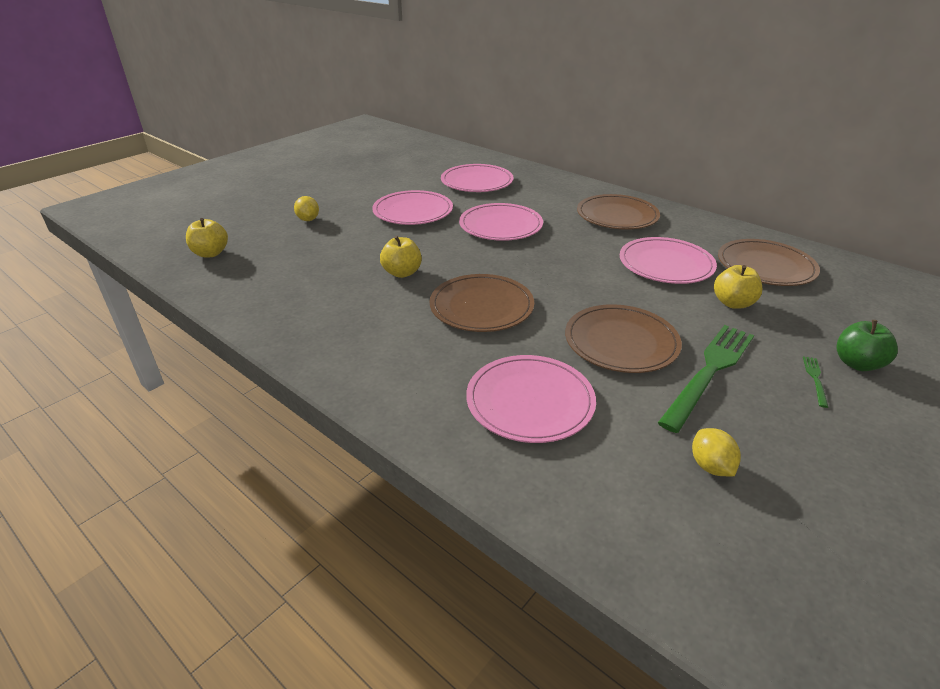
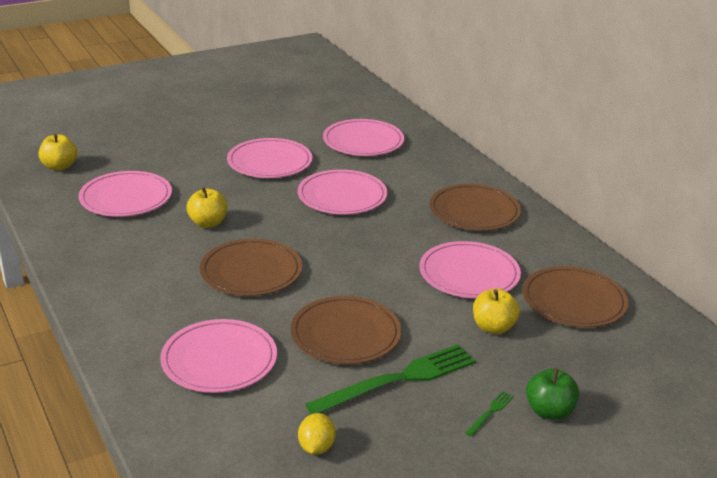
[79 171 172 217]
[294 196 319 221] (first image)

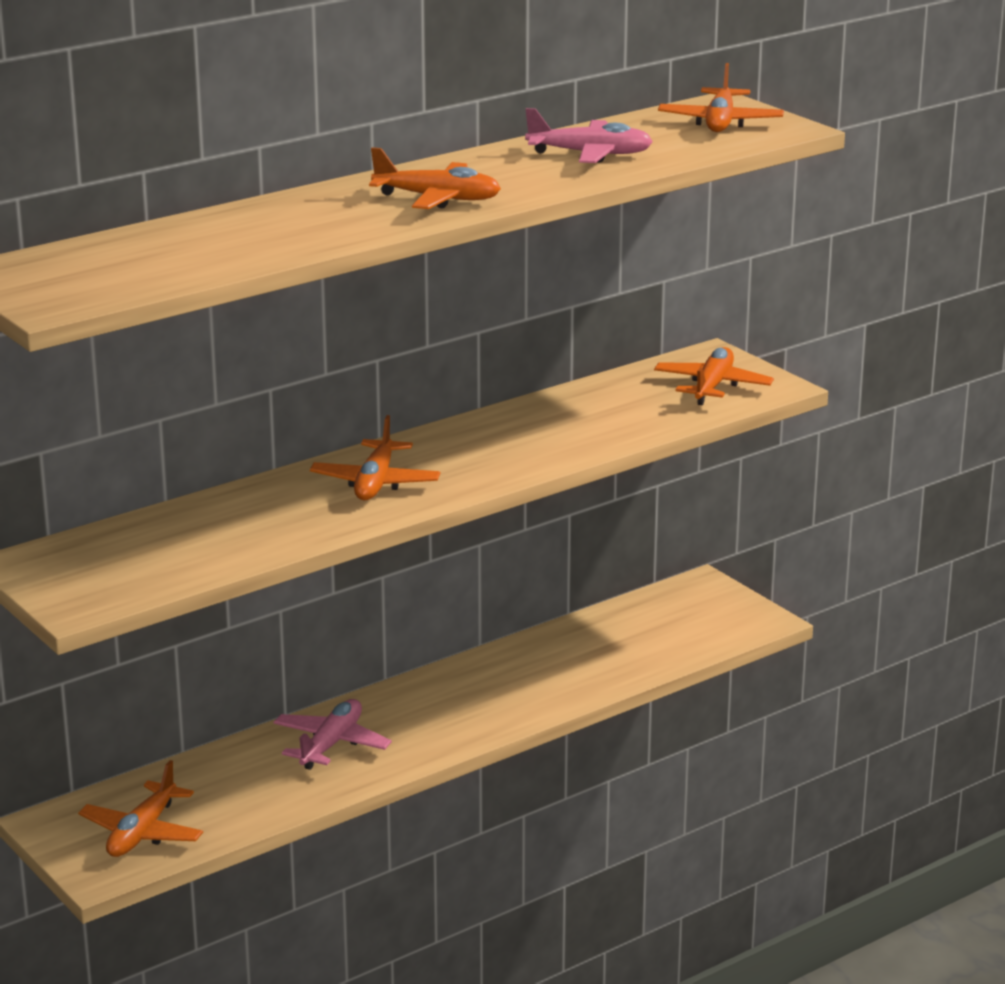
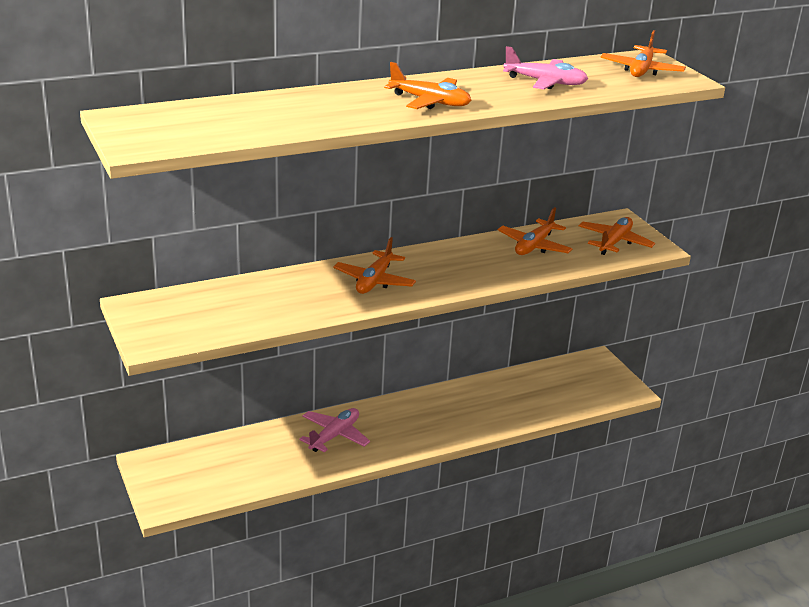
[498 207 573 255]

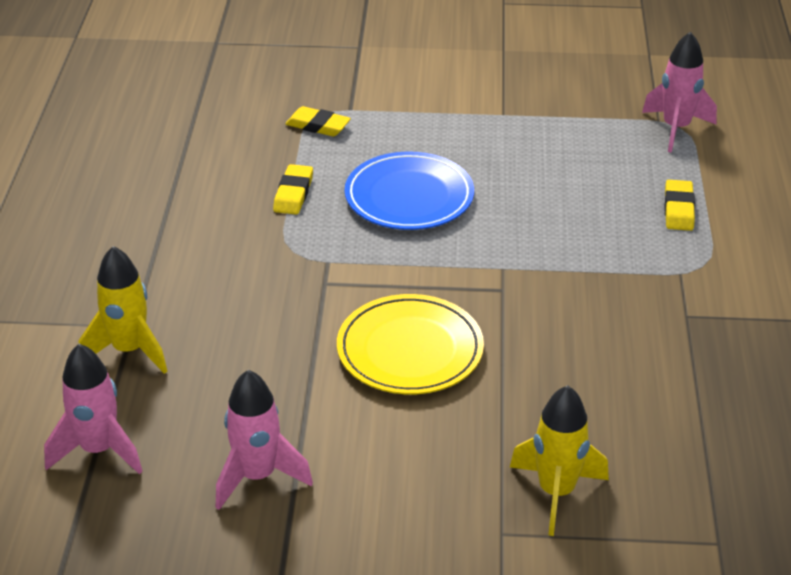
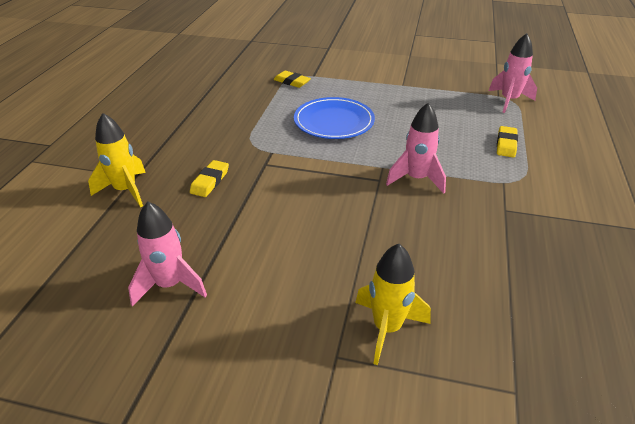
[190 160 229 197]
[386 103 446 194]
[337 294 484 394] (first image)

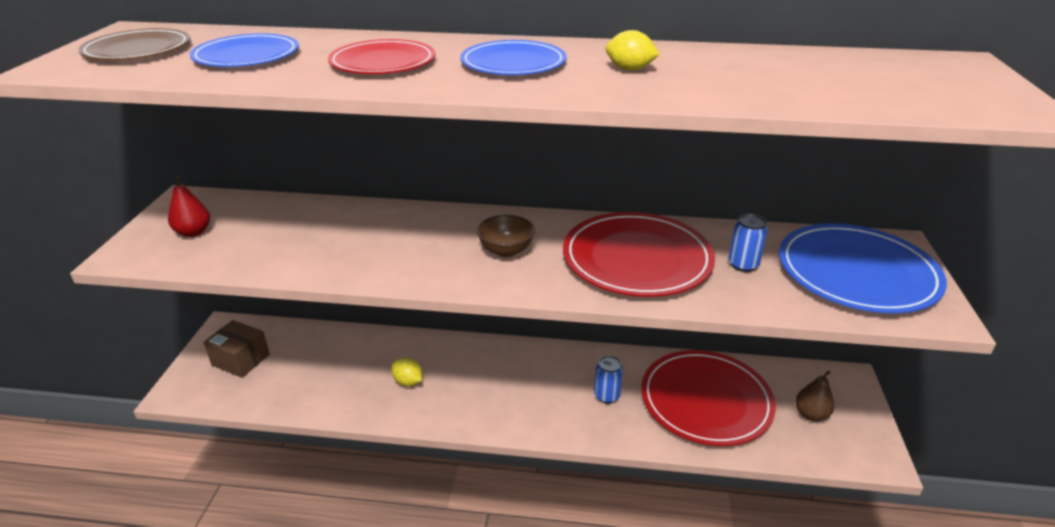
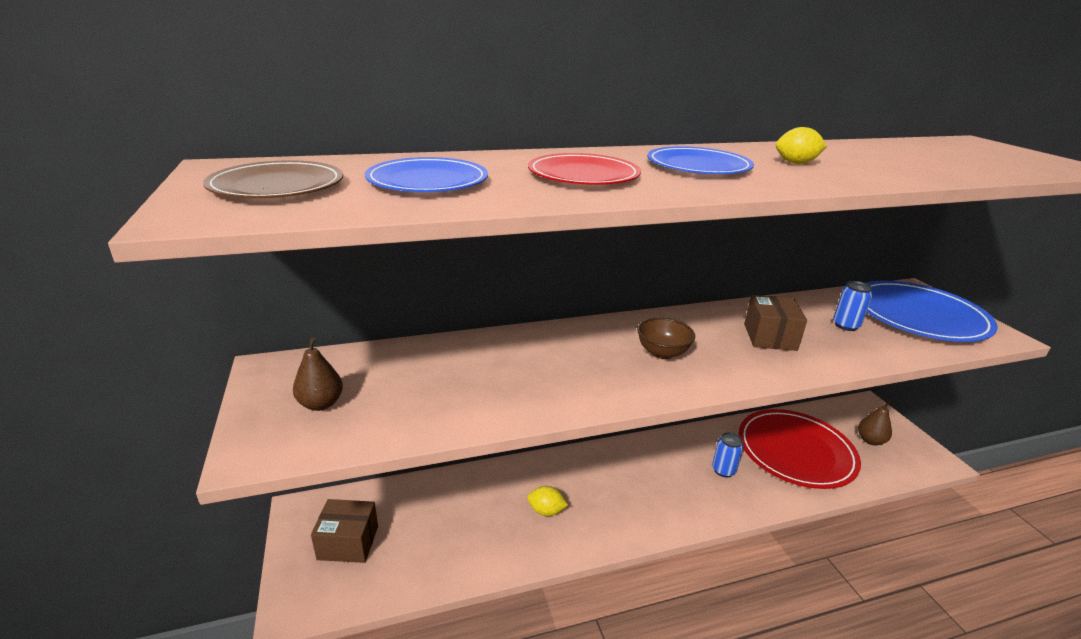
[293 337 343 411]
[744 295 807 351]

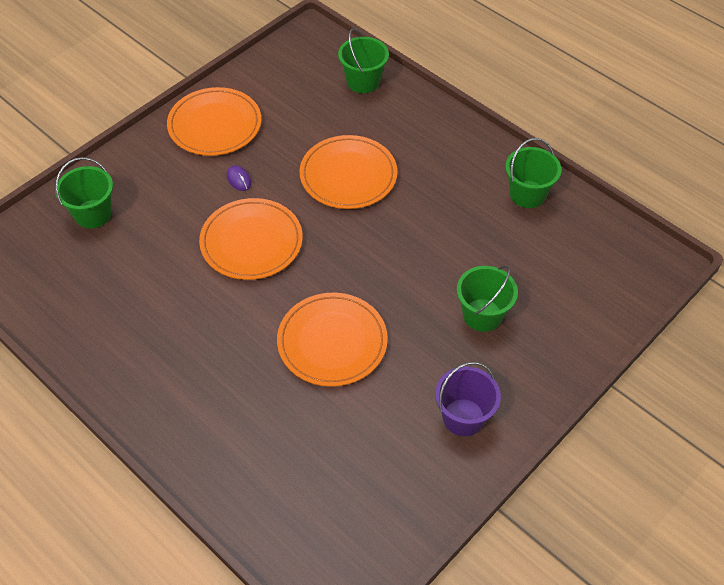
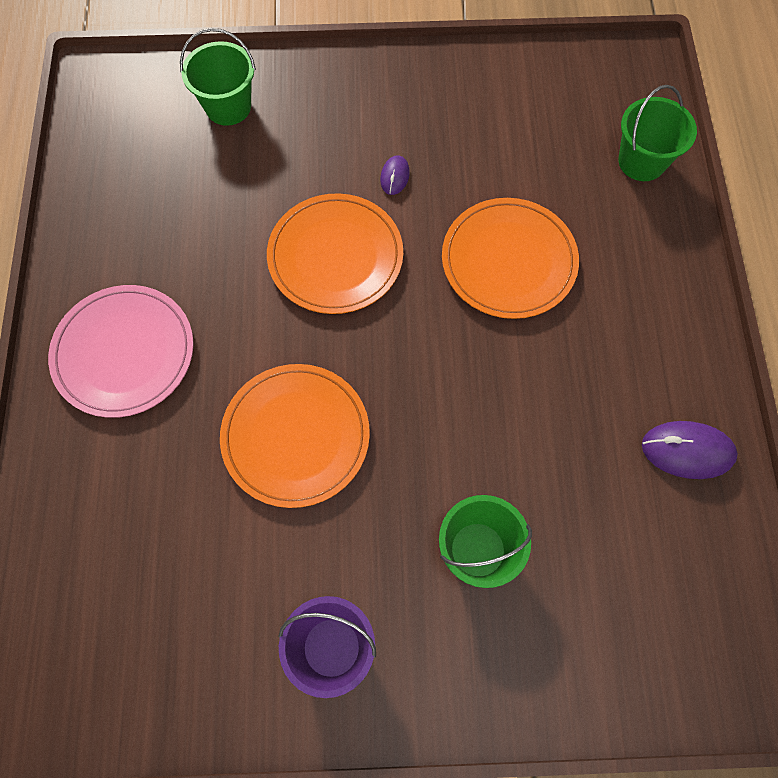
[48 285 194 418]
[642 421 738 479]
[167 87 261 156] (first image)

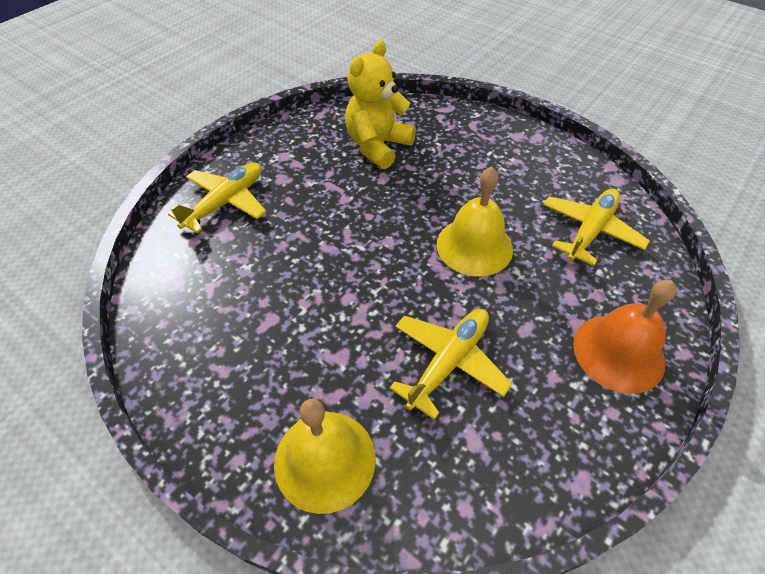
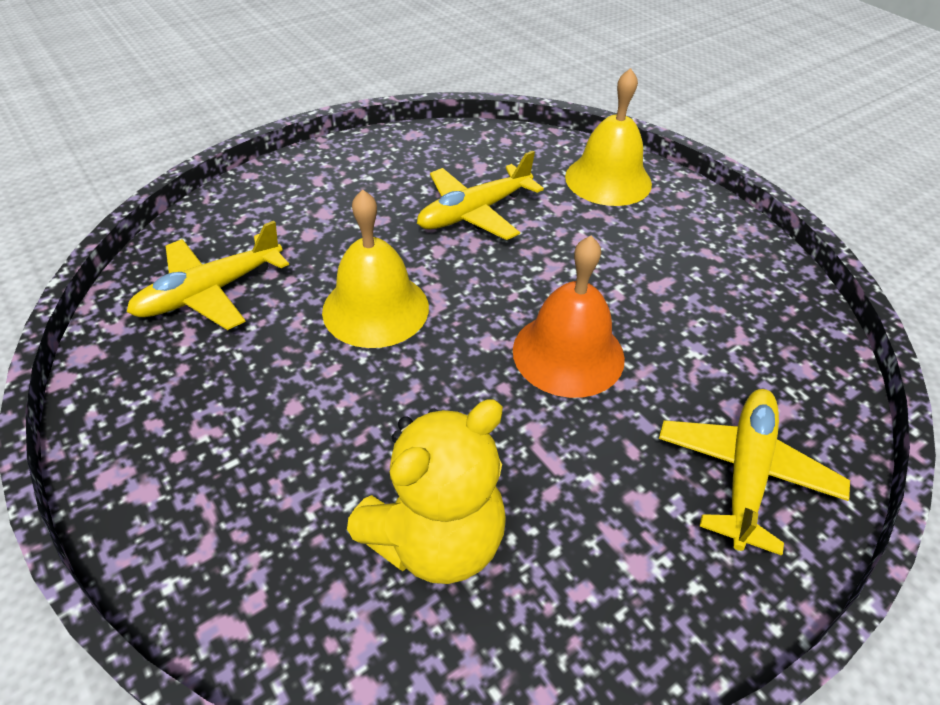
[513 236 625 398]
[659 389 850 556]

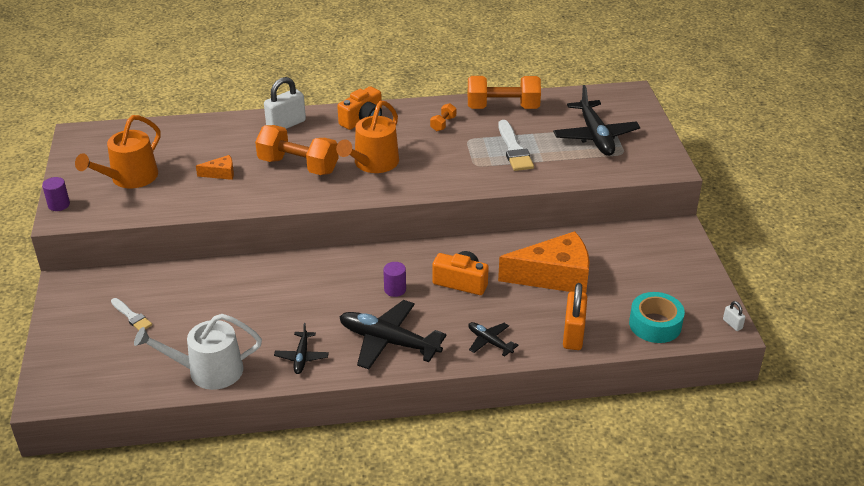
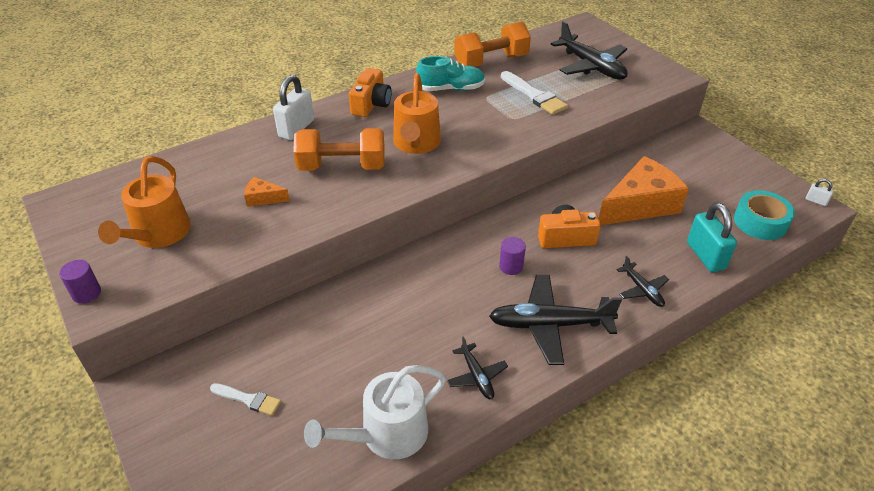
[244 177 290 207]
[416 56 485 91]
[616 256 669 307]
[687 203 737 272]

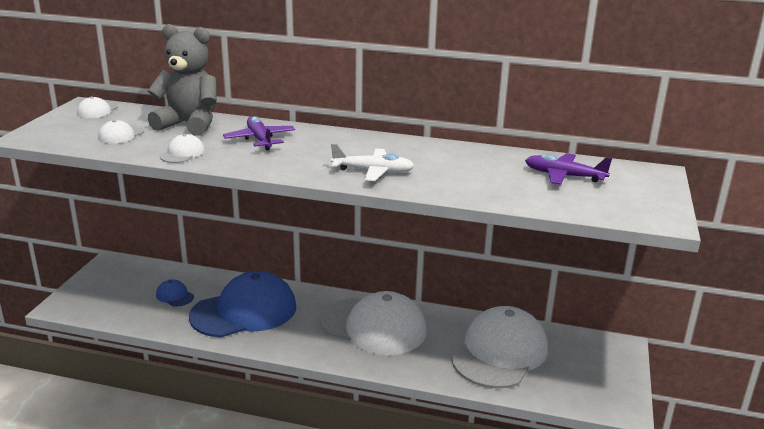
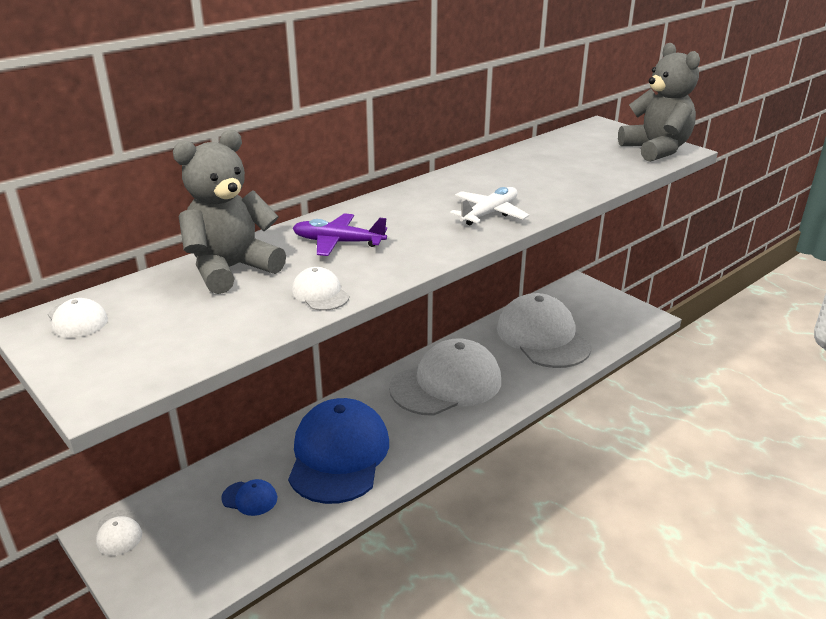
[96 510 142 556]
[221 479 277 516]
[618 43 700 162]
[525 153 612 185] (first image)

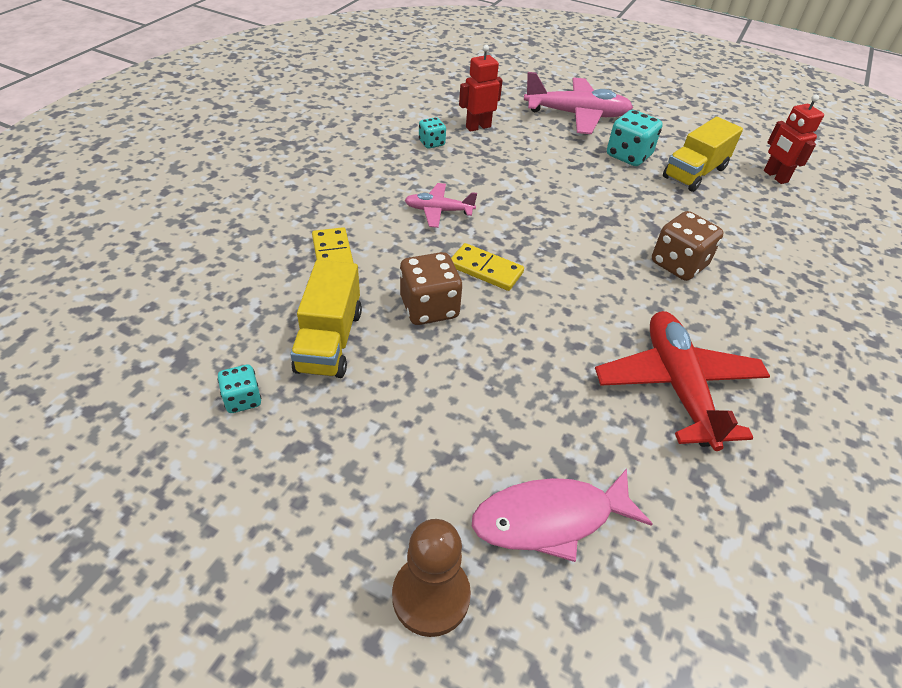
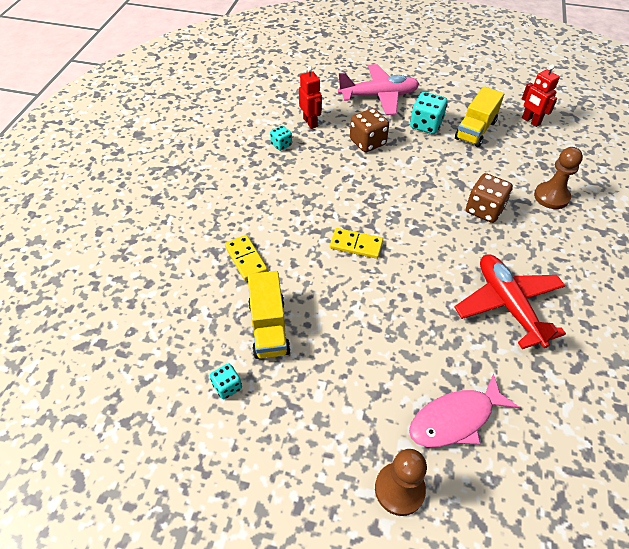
[299 66 322 129]
[350 108 389 152]
[534 147 583 209]
[405 183 477 228] (first image)

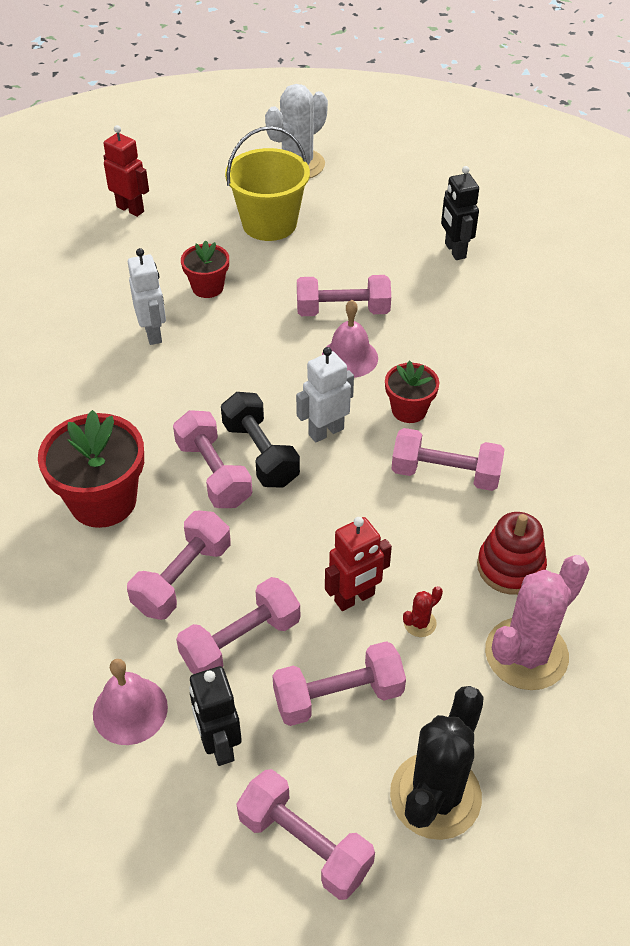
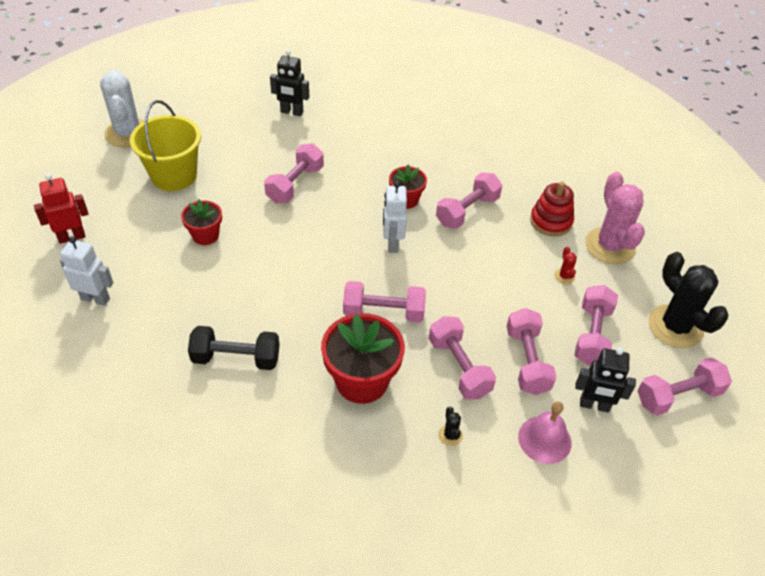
[60 236 113 306]
[188 326 280 370]
[438 406 463 446]
[322 300 378 378] (first image)
[325 517 392 611] (first image)

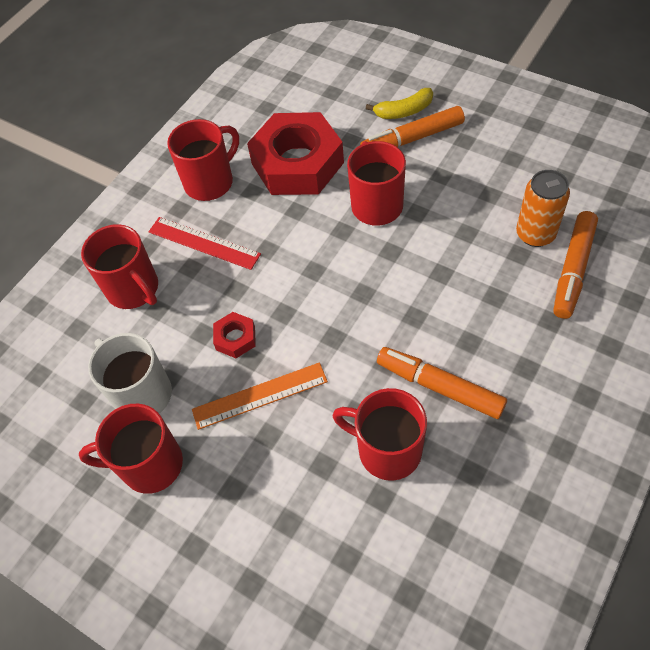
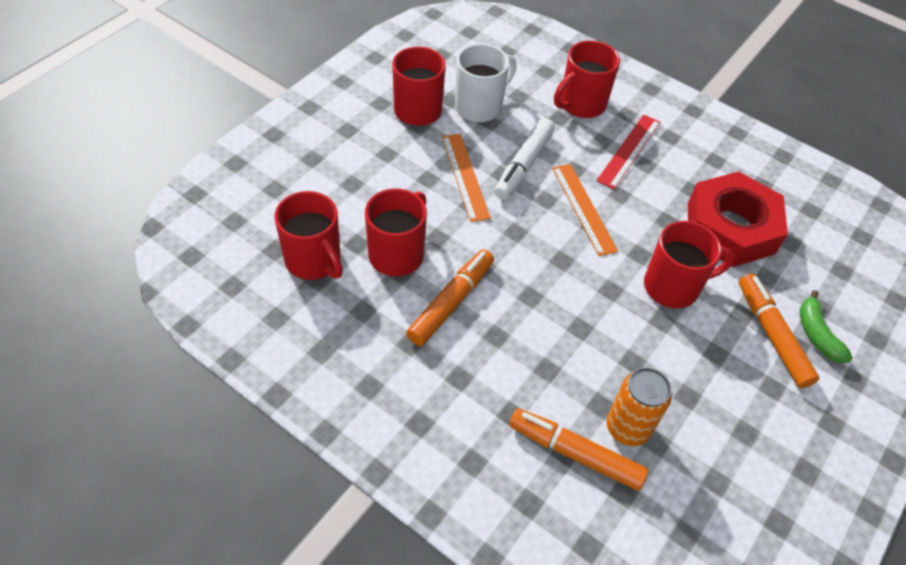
[275 191 343 280]
[494 118 555 200]
[552 164 618 256]
[800 290 853 363]

